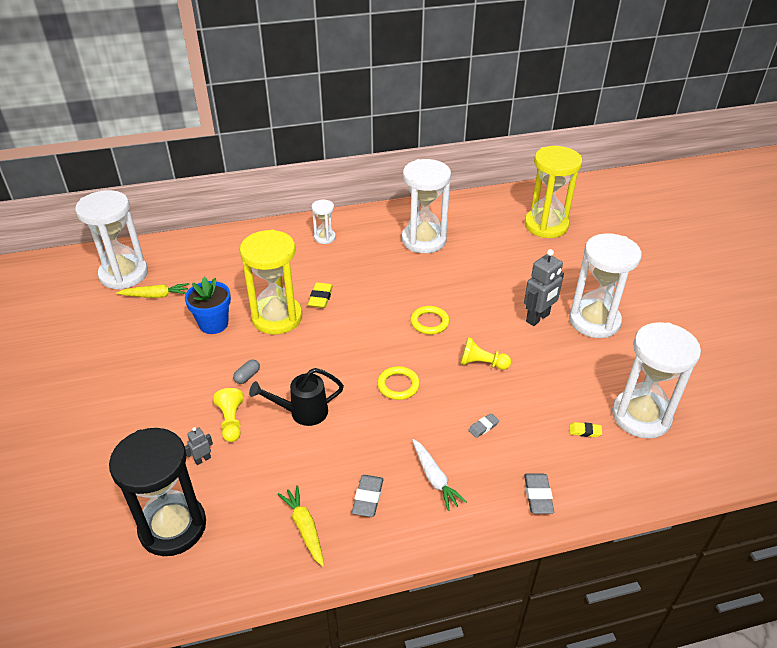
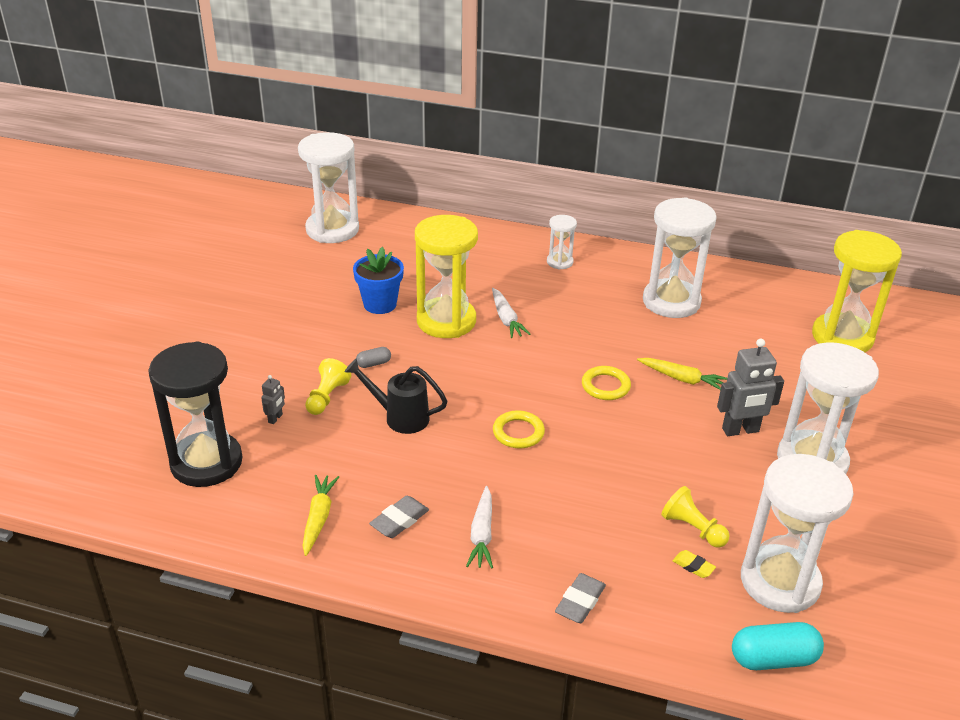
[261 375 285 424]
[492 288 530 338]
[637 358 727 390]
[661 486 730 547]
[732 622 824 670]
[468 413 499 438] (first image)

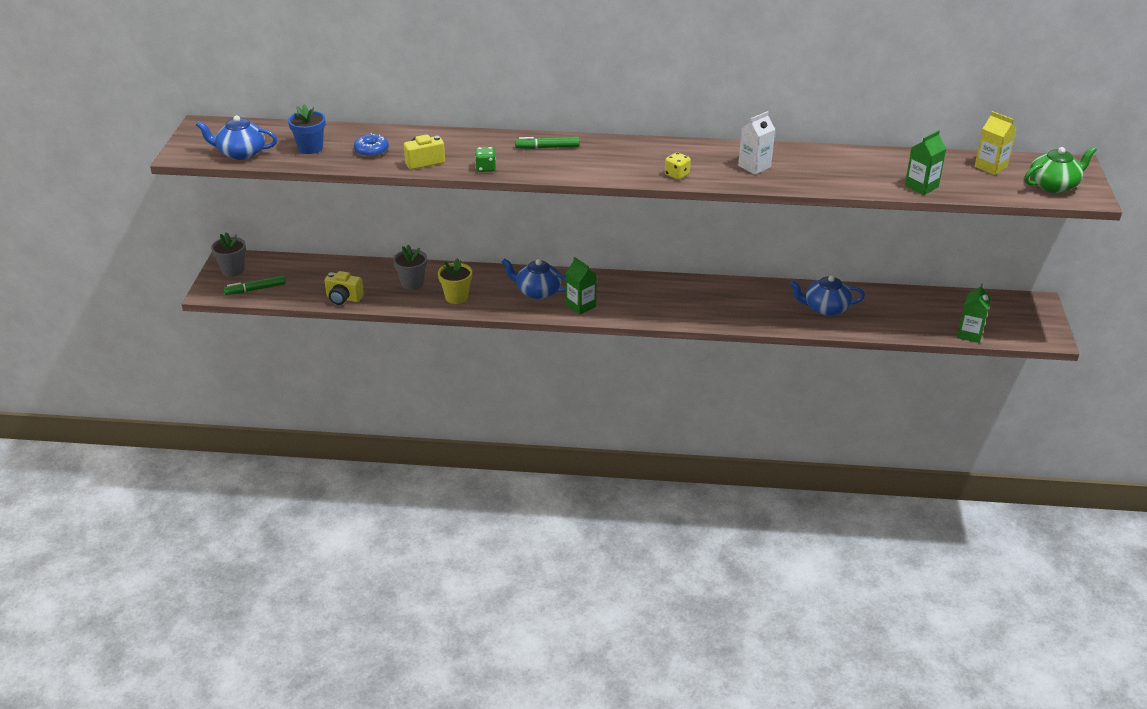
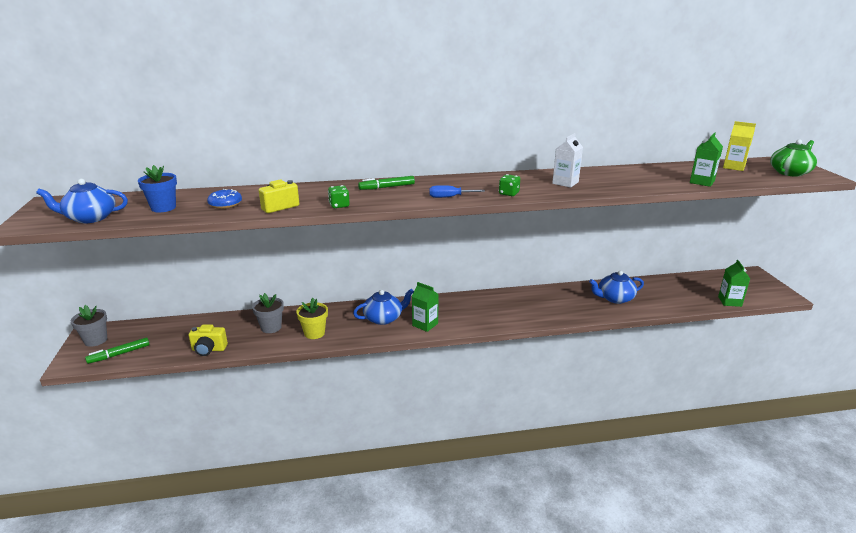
[353 289 414 325]
[430 185 485 198]
[499 174 520 196]

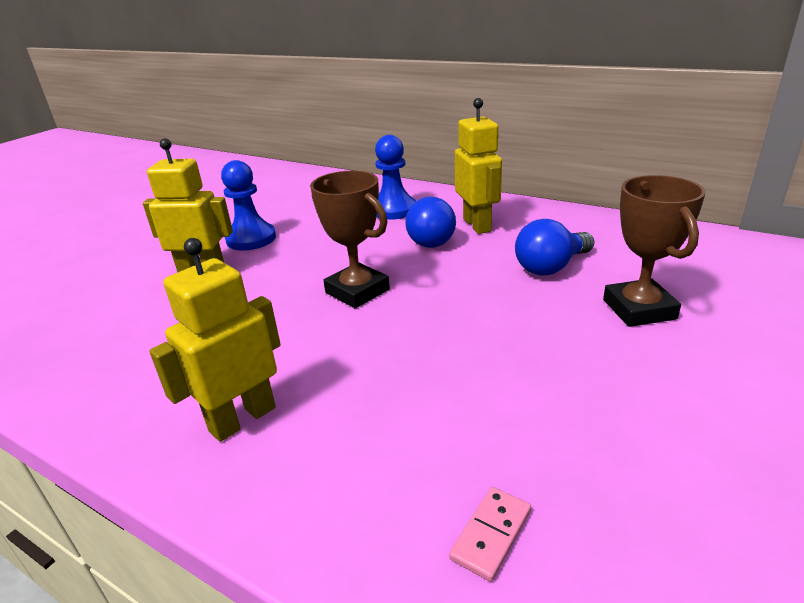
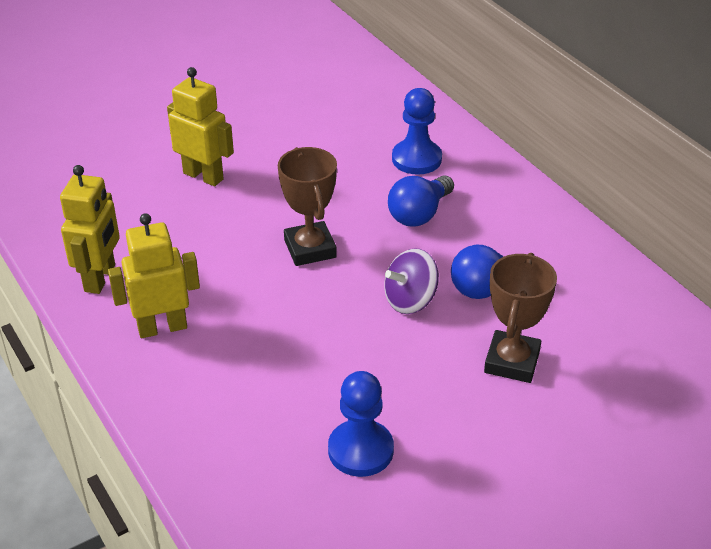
[60 165 120 294]
[328 371 394 477]
[384 248 439 314]
[449 487 531 582] (first image)

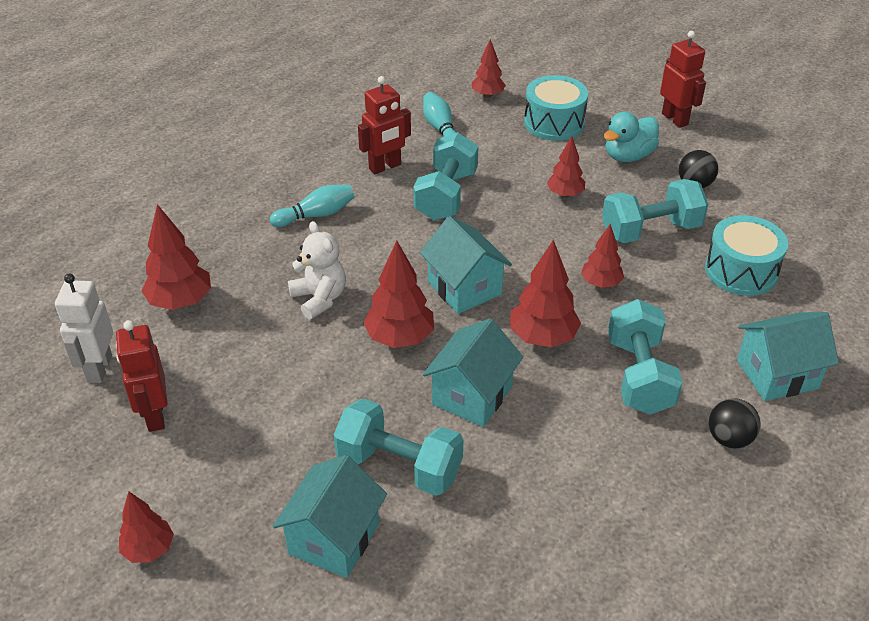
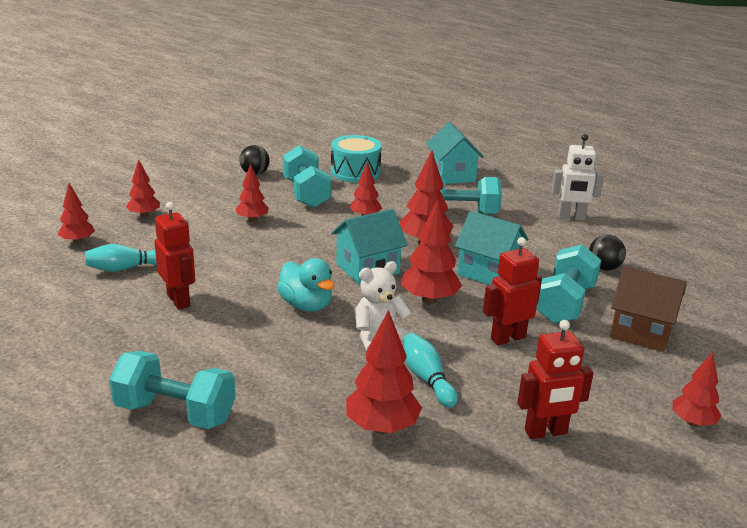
[109 351 236 429]
[126 159 160 218]
[277 258 334 311]
[403 333 458 408]
[483 237 542 345]
[552 134 604 221]
[589 235 626 271]
[610 267 687 352]

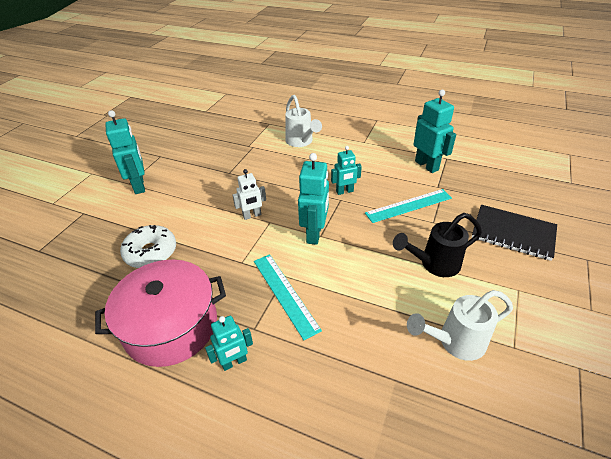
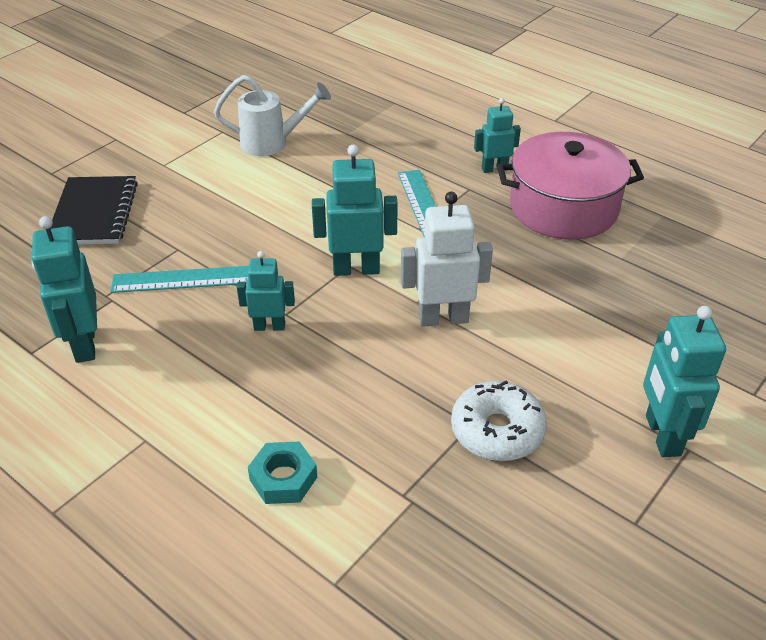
[50 176 138 245]
[248 441 317 504]
[312 145 398 276]
[401 192 493 327]
[451 381 547 461]
[393 213 482 277] (first image)

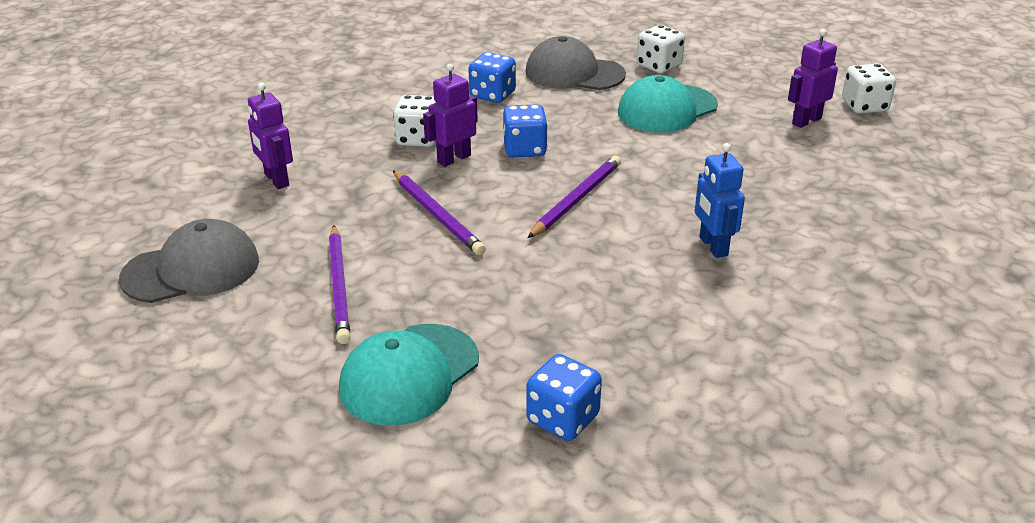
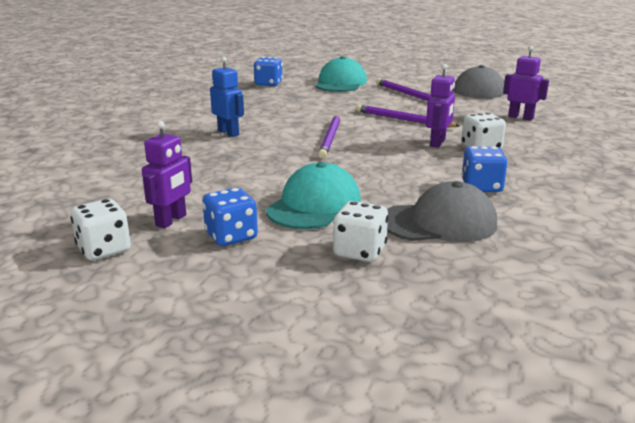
[202 187 258 246]

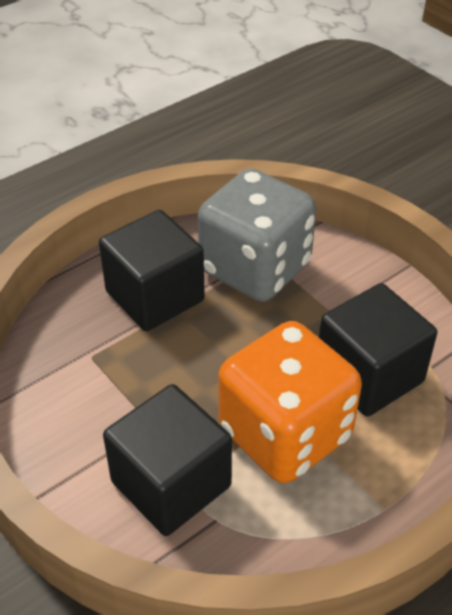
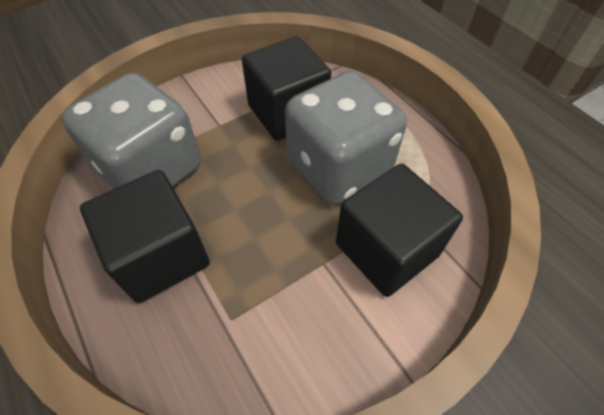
[285 71 407 205]

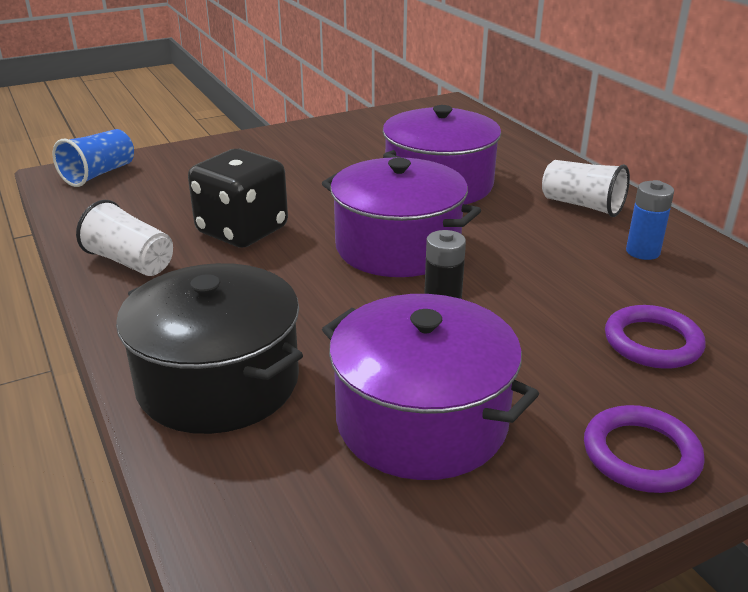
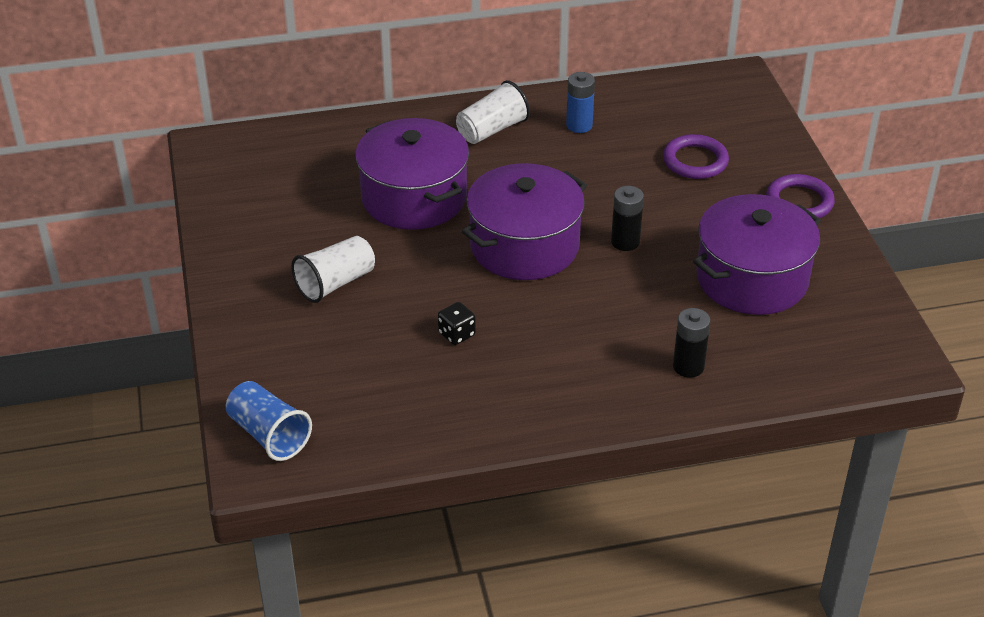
[291 236 375 303]
[438 302 476 345]
[673 308 711 378]

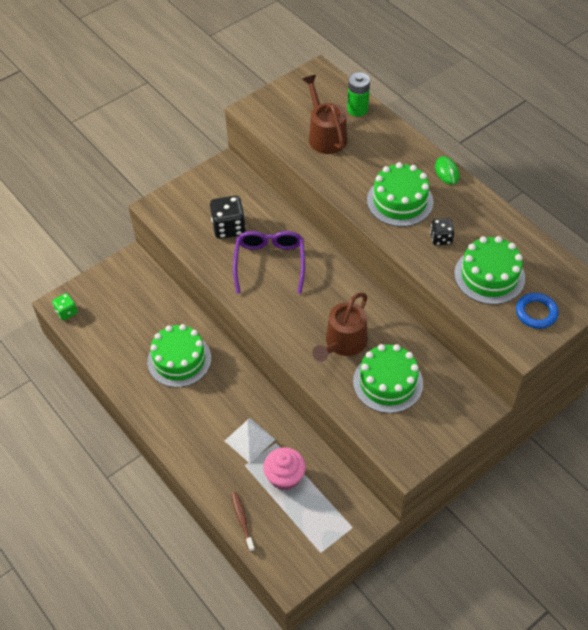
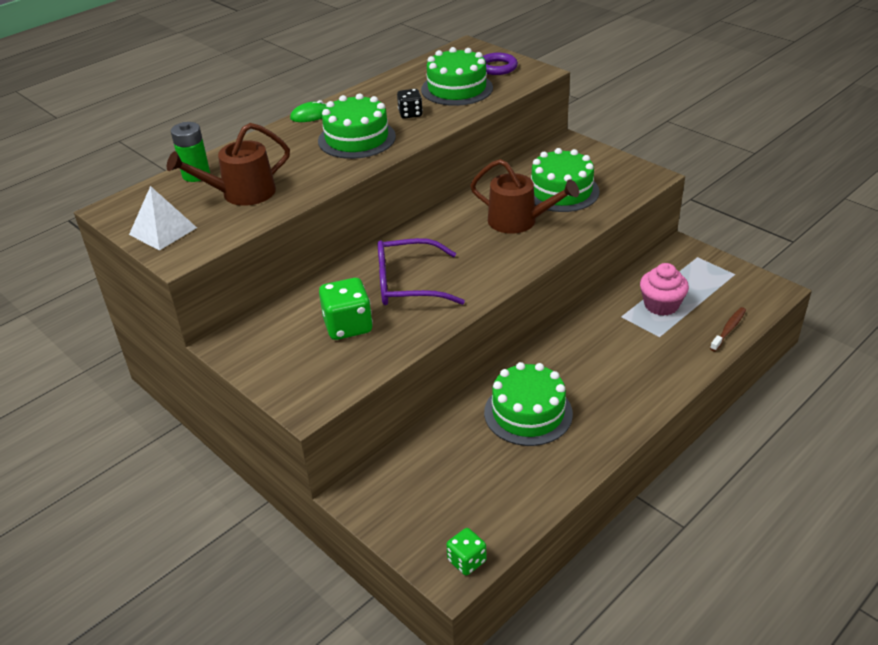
[129 186 197 251]
[319 278 373 340]
[483 53 518 75]
[710 307 746 351]

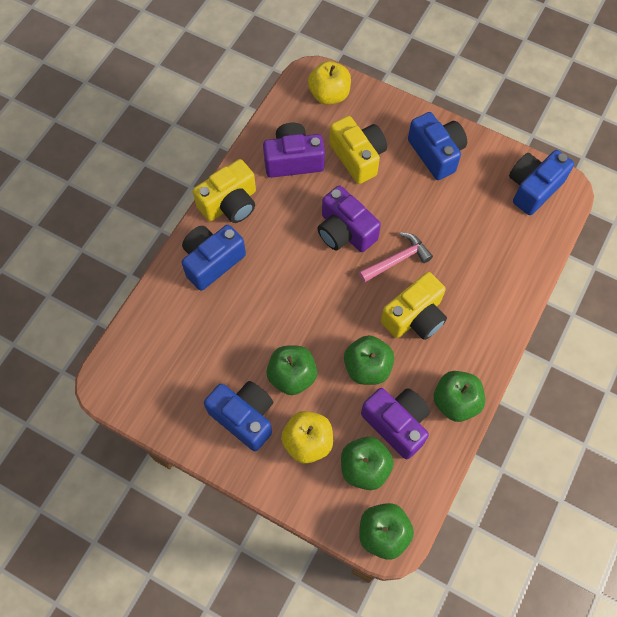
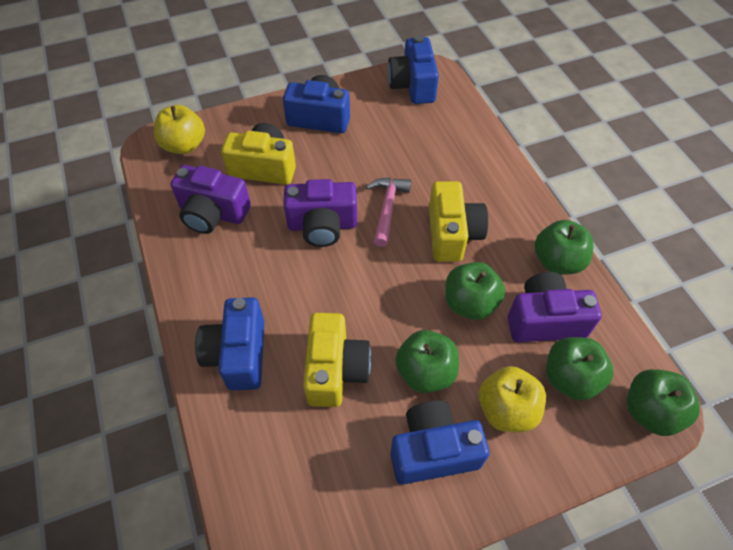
[170 165 251 234]
[303 313 372 407]

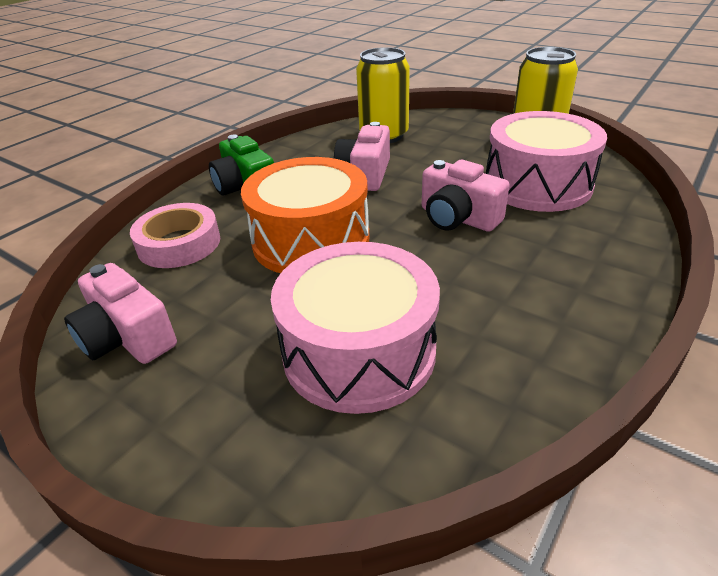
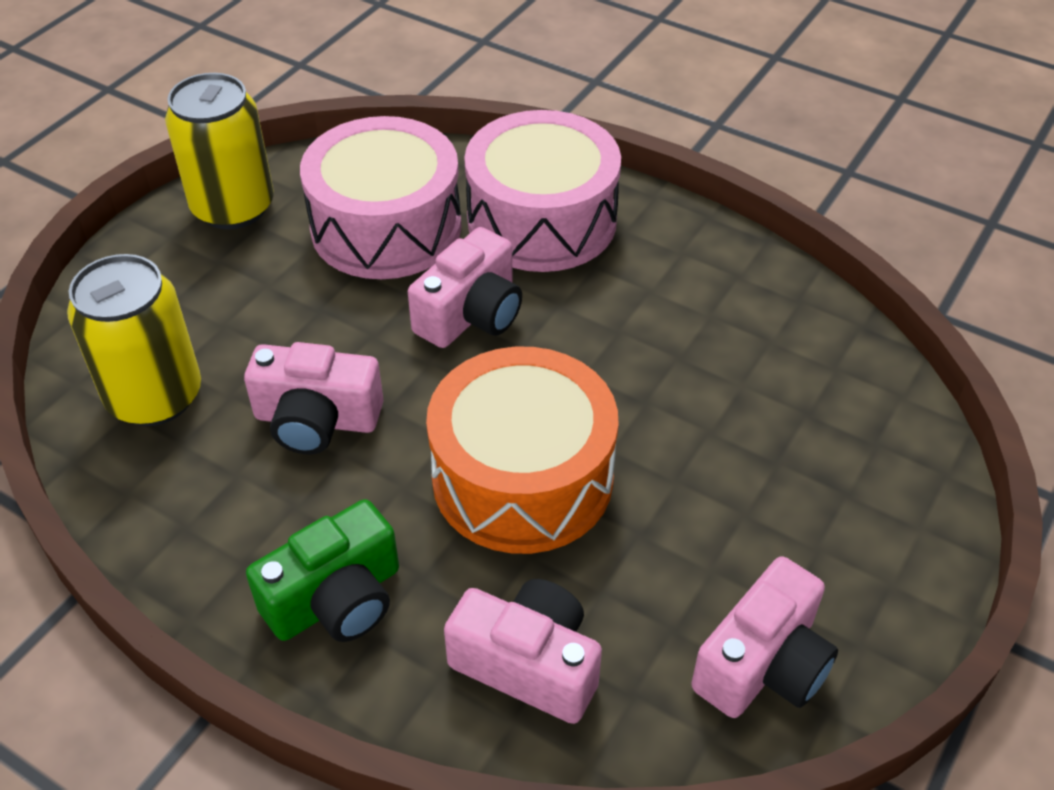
[444 579 602 724]
[464 110 621 272]

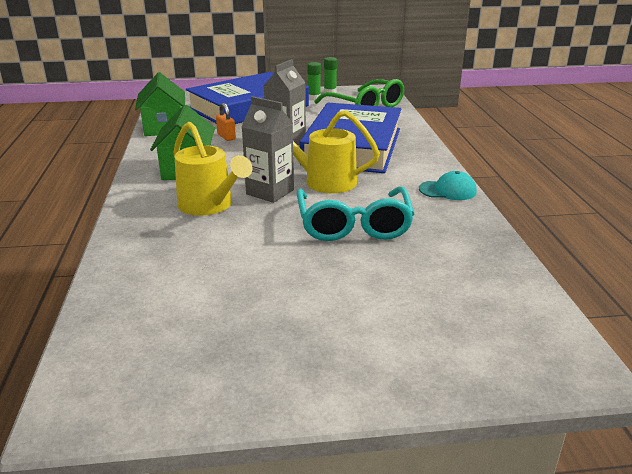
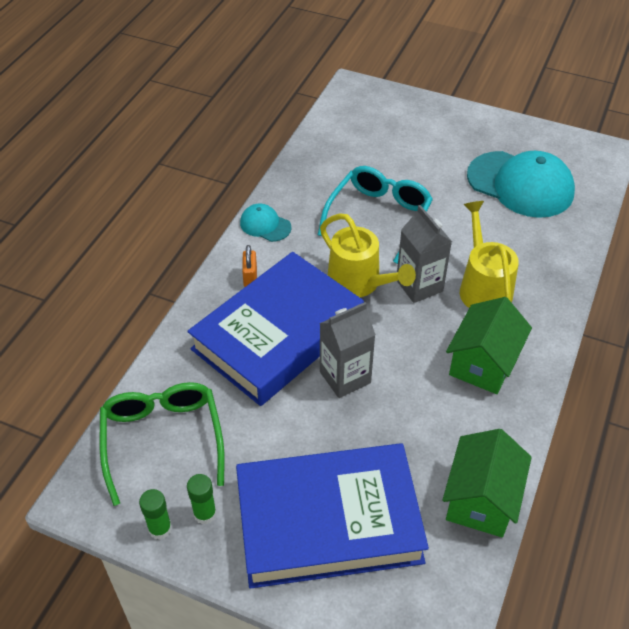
[242 245 257 287]
[467 151 575 218]

